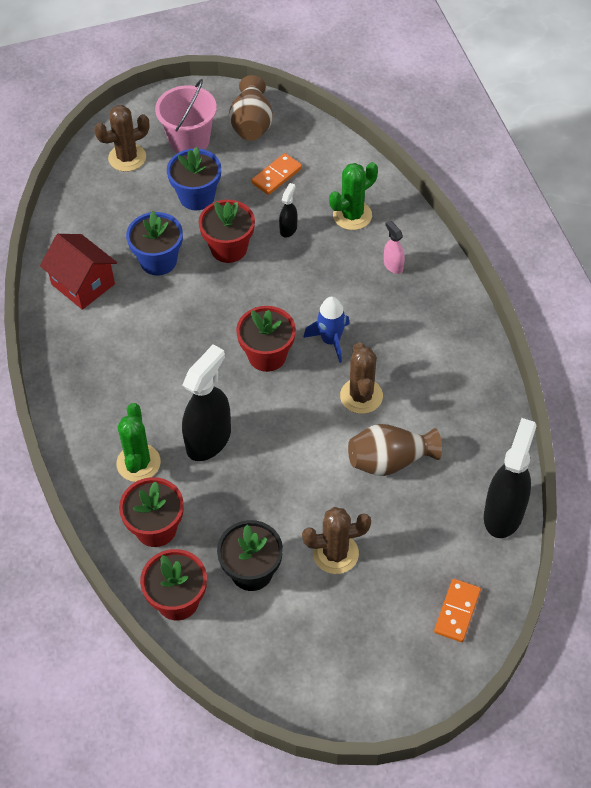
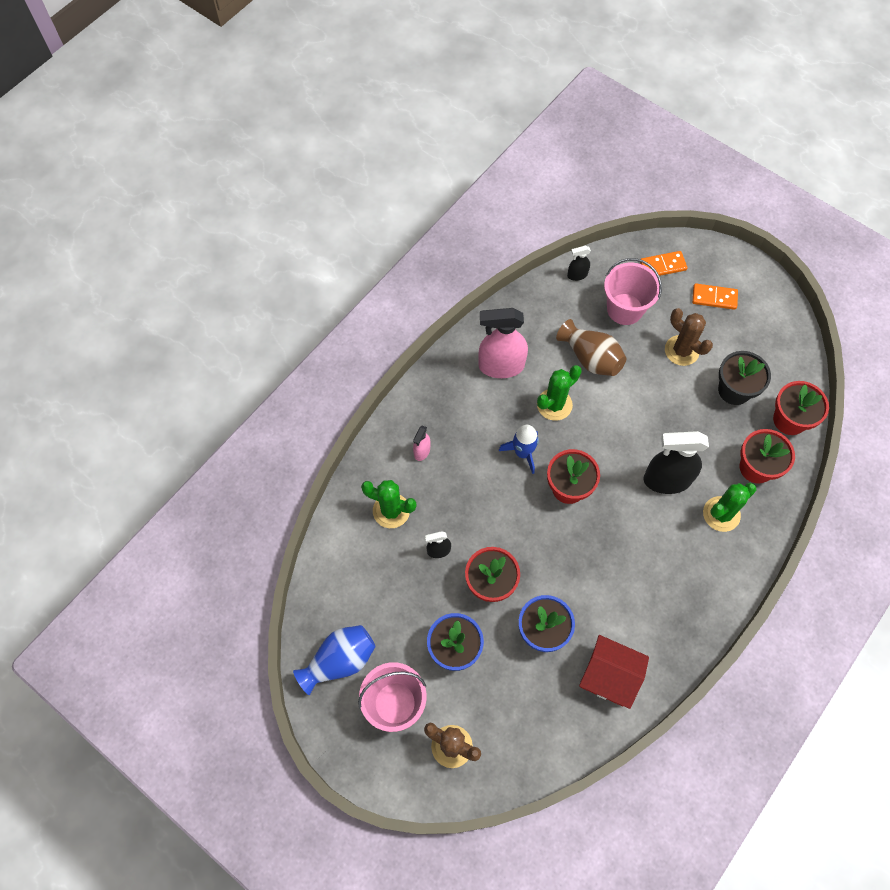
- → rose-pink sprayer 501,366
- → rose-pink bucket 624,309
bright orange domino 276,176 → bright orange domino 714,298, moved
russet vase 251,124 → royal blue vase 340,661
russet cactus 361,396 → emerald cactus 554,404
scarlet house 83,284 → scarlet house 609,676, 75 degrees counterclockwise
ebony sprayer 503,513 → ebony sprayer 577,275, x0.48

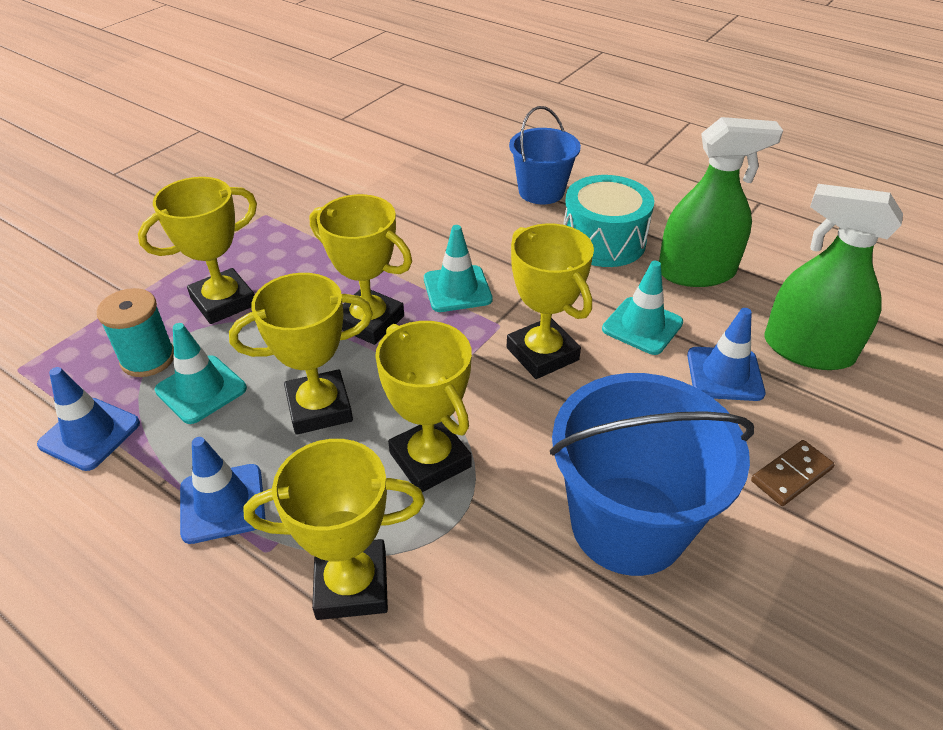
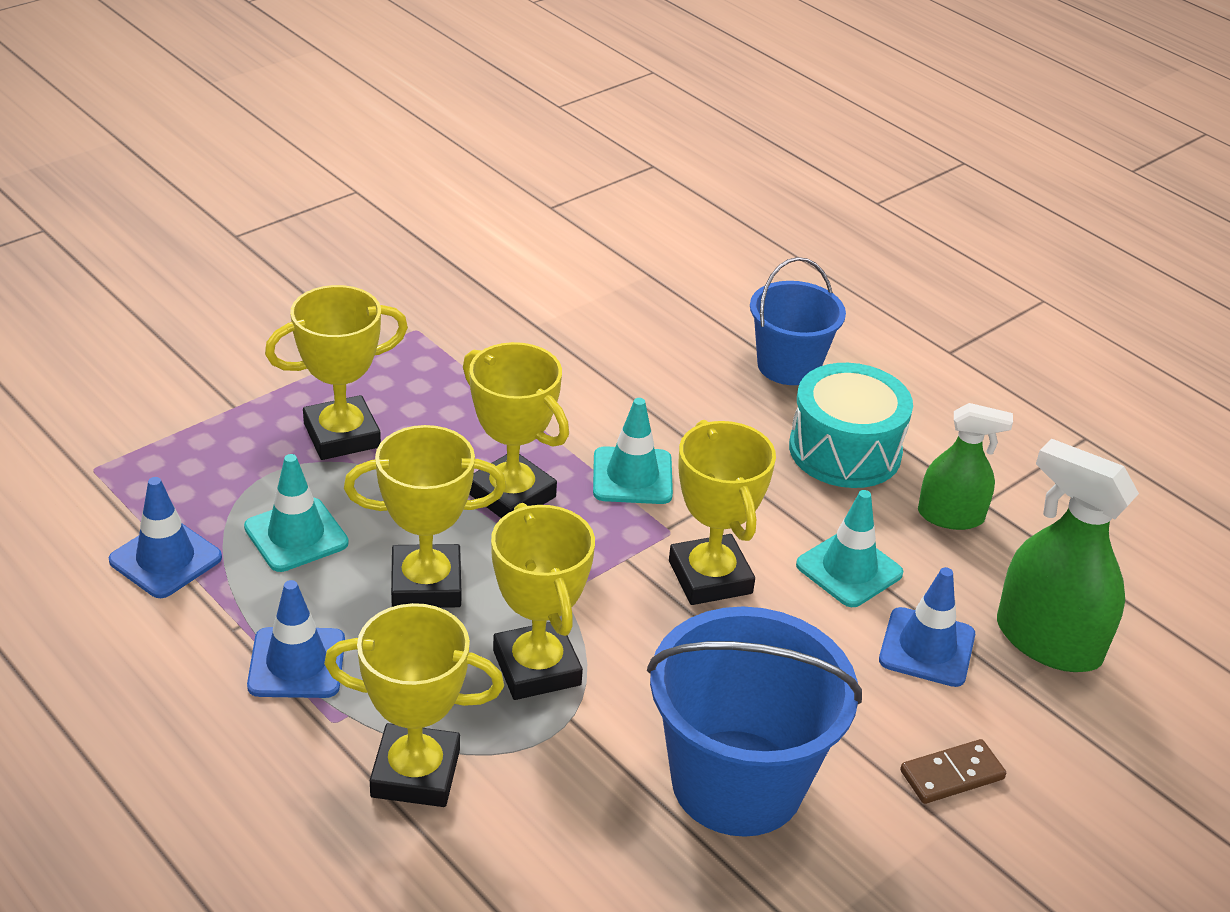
turquoise bobbin 148,359 → -
emerald sprayer 696,272 → emerald sprayer 950,516, x0.64

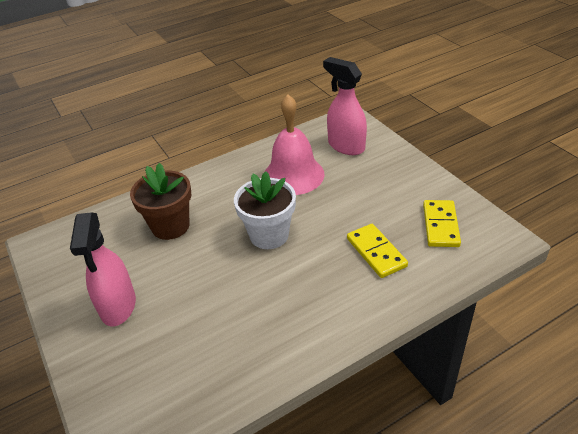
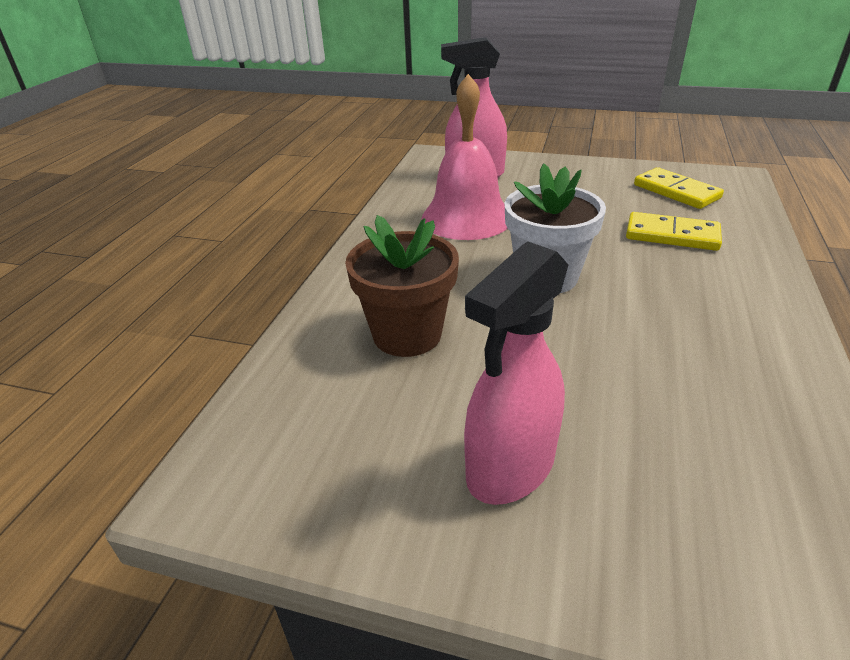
rose-pink sprayer 118,306 → rose-pink sprayer 510,468, 90 degrees clockwise

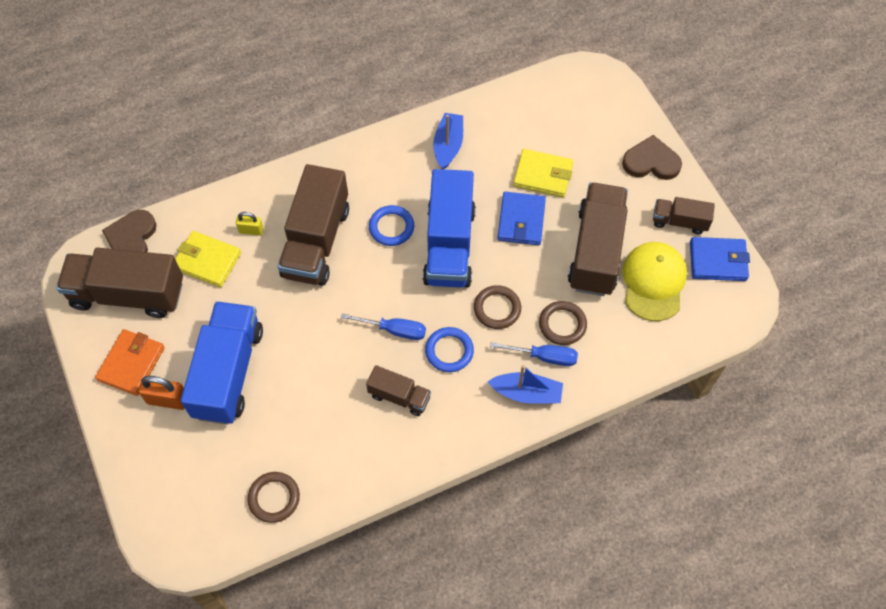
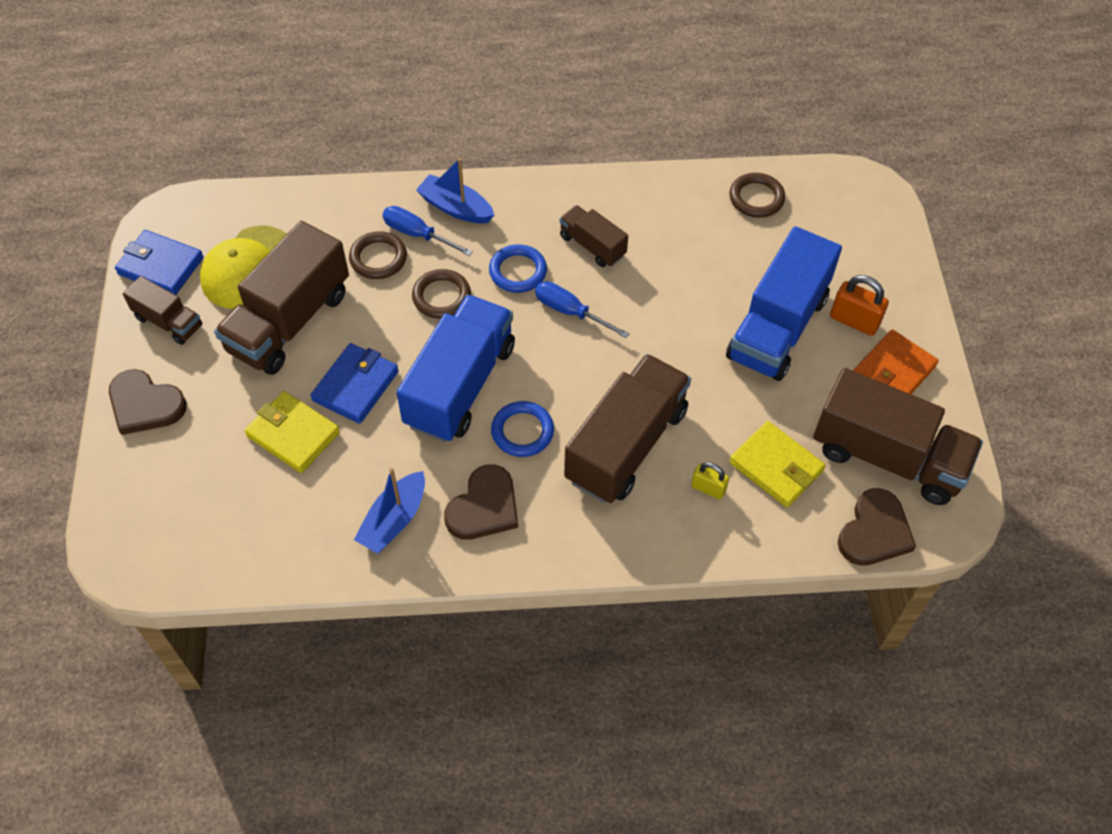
- → russet heart shape 484,507

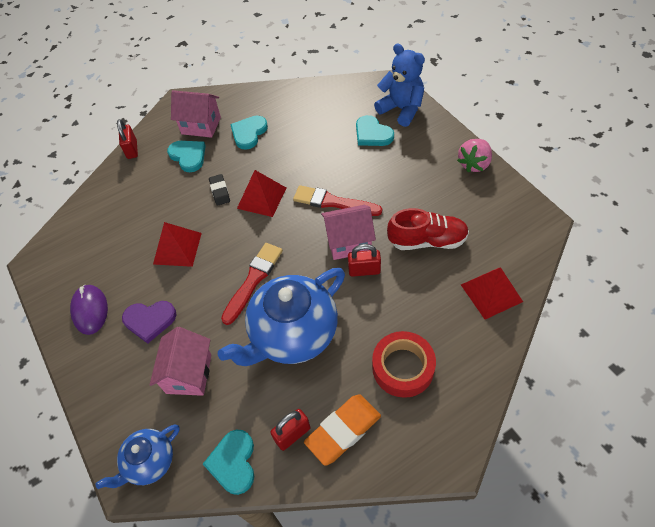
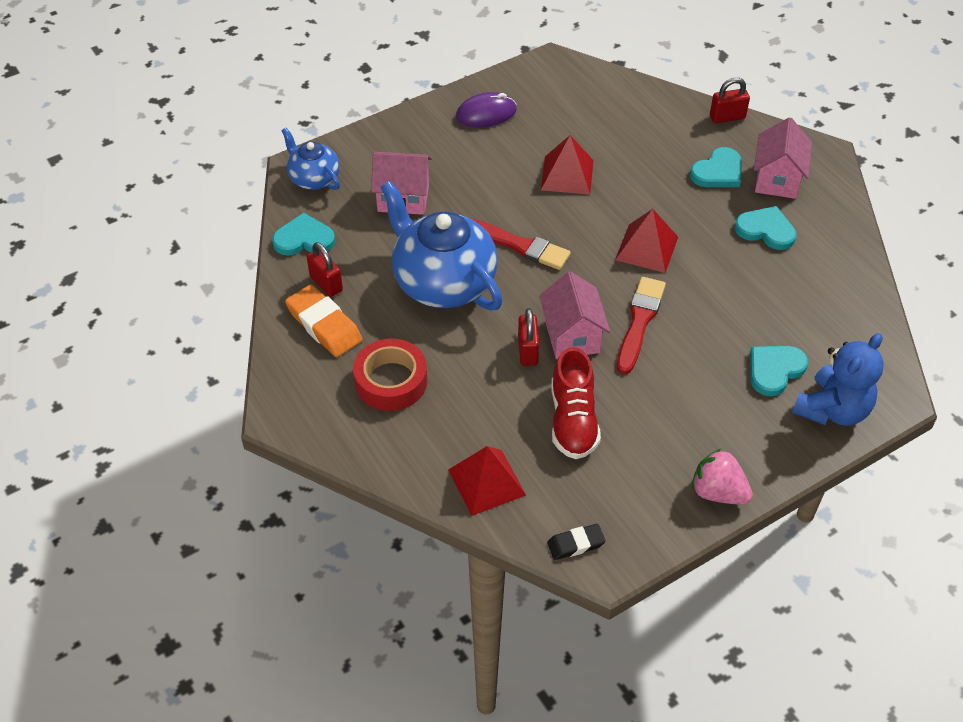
royal purple heart shape 150,320 → -
ebony gum eraser 220,191 → ebony gum eraser 576,544, moved

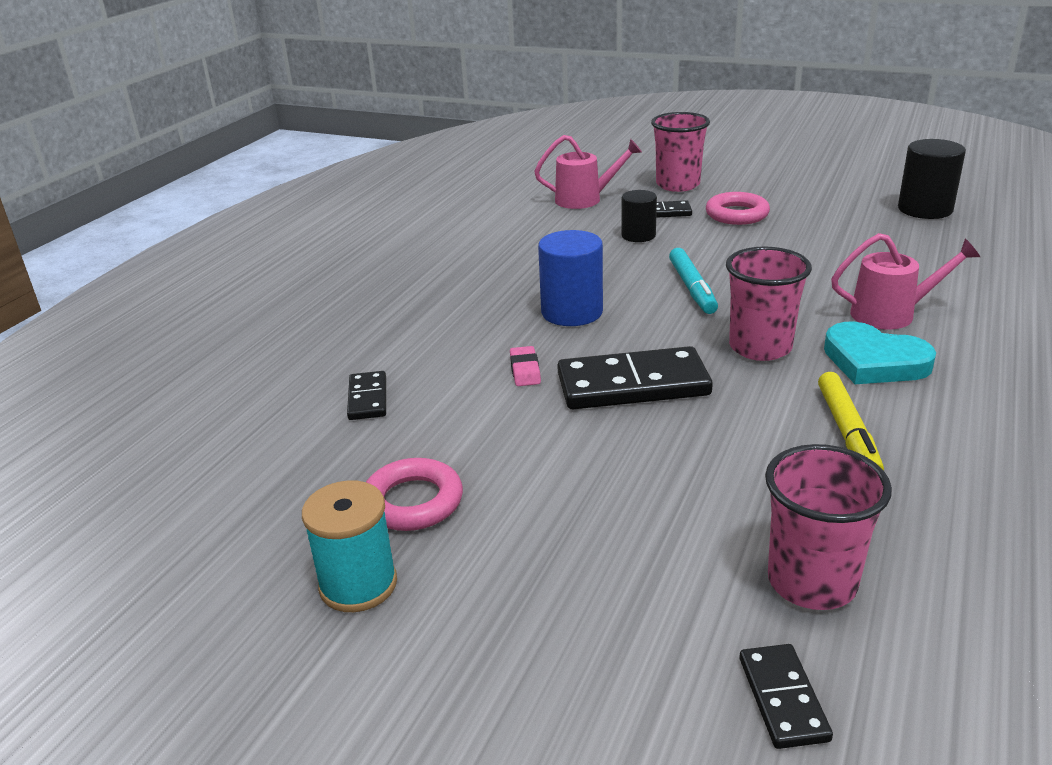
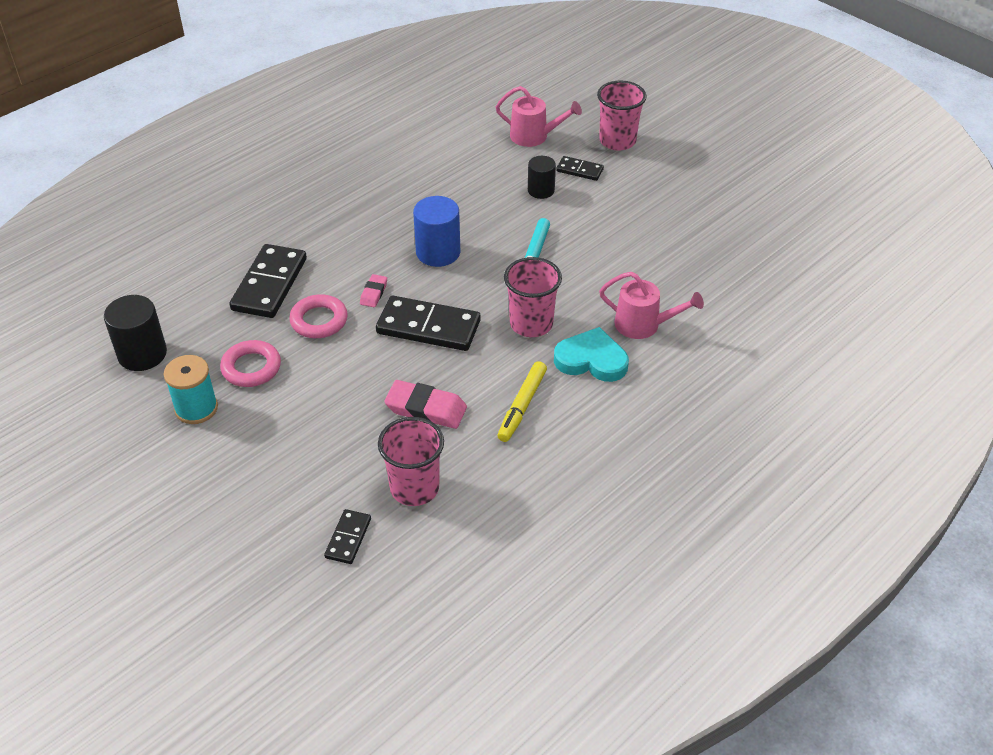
- → rose-pink gum eraser 426,409
rose-pink ring 737,214 → rose-pink ring 319,320, moved
ebony cylinder shape 925,209 → ebony cylinder shape 142,354, moved
turquoise heart shape 874,361 → turquoise heart shape 591,360, 135 degrees clockwise
ebony domino 368,398 → ebony domino 270,284, x1.93

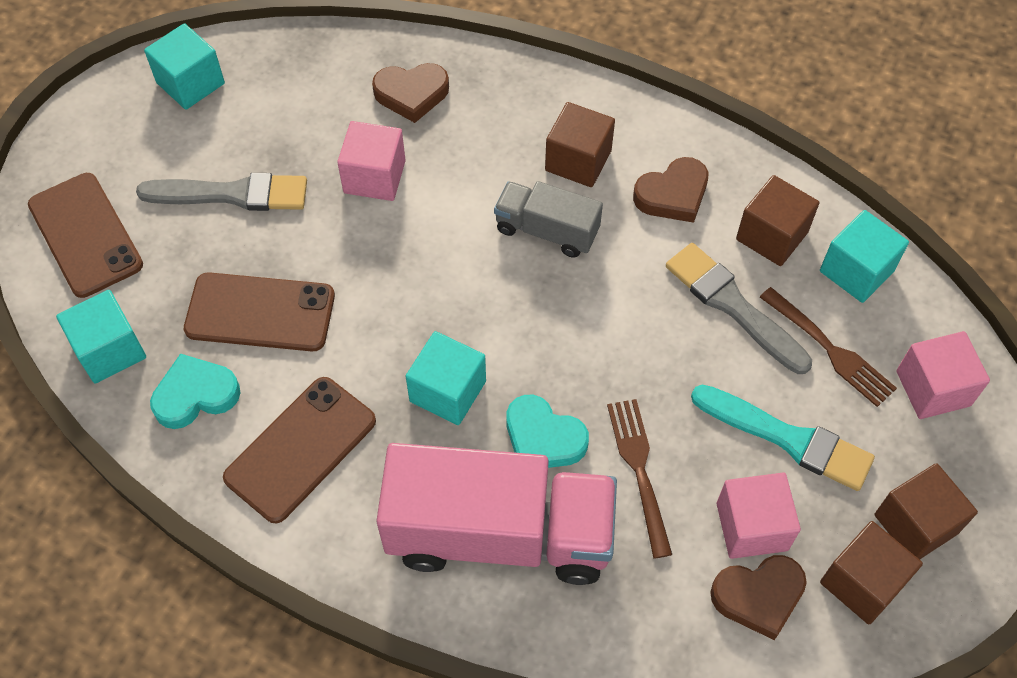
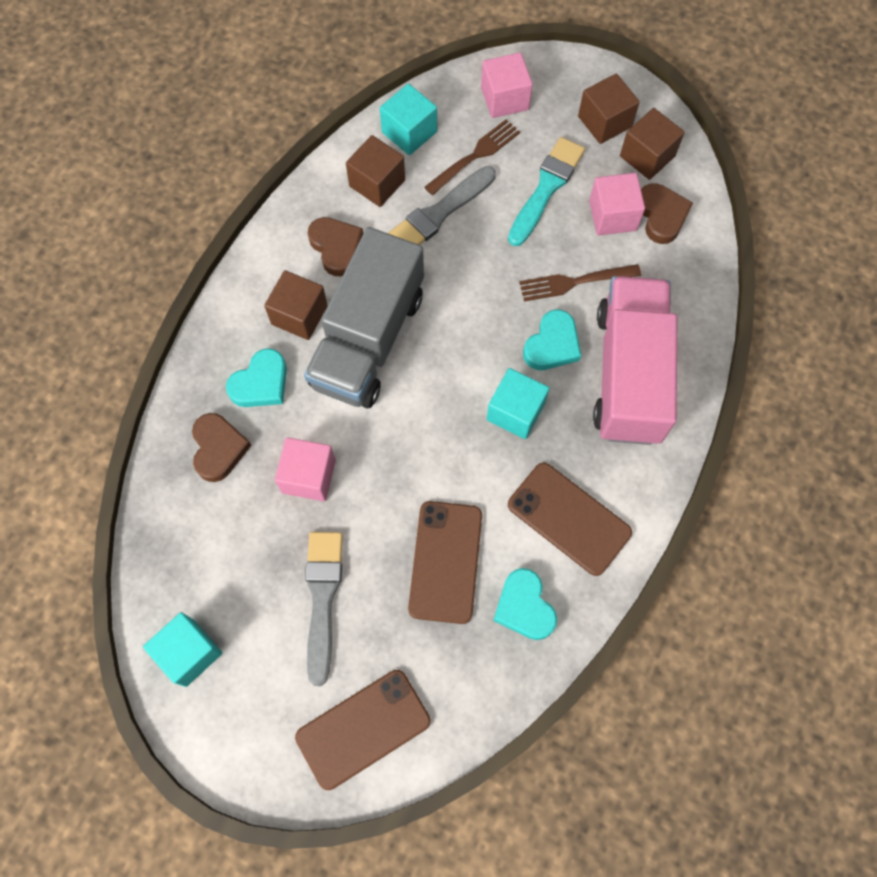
turquoise cube 110,350 → -
- → turquoise heart shape 261,383
ash-grey toy truck 546,230 → ash-grey toy truck 368,340, x1.92

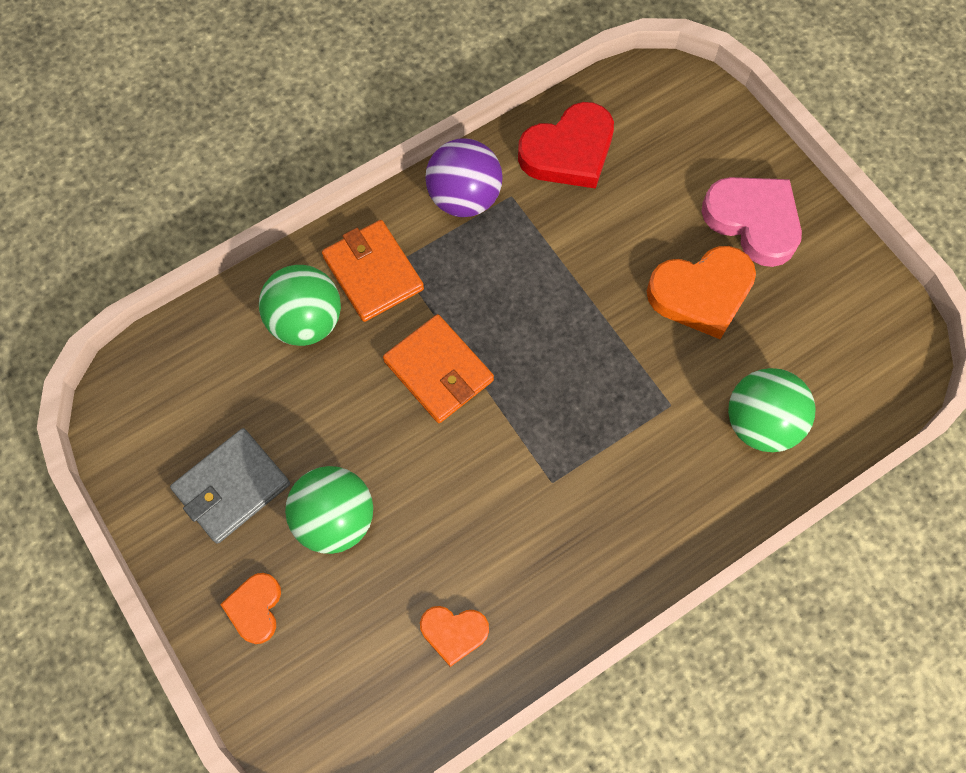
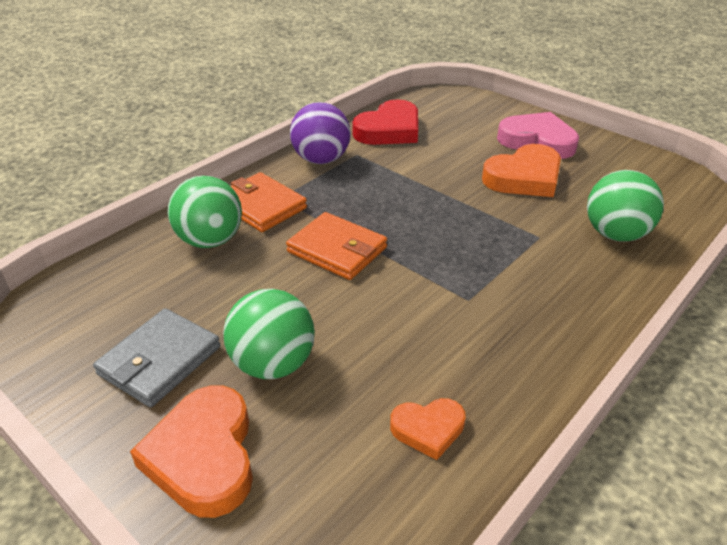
bright orange heart shape 255,608 → bright orange heart shape 204,456, x1.76

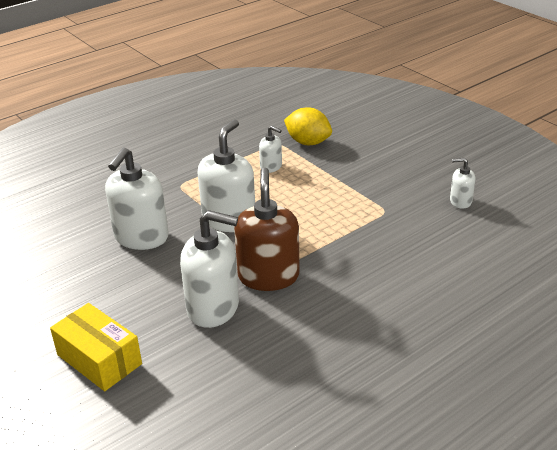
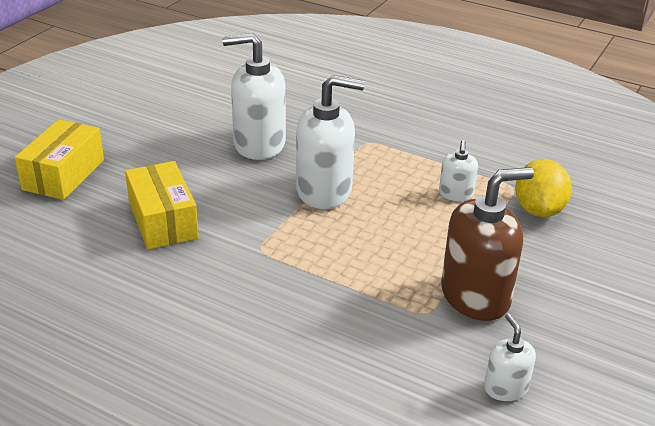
russet pump bottle 268,276 → russet pump bottle 475,296, moved
white pump bottle 213,308 → yellow package 163,220

